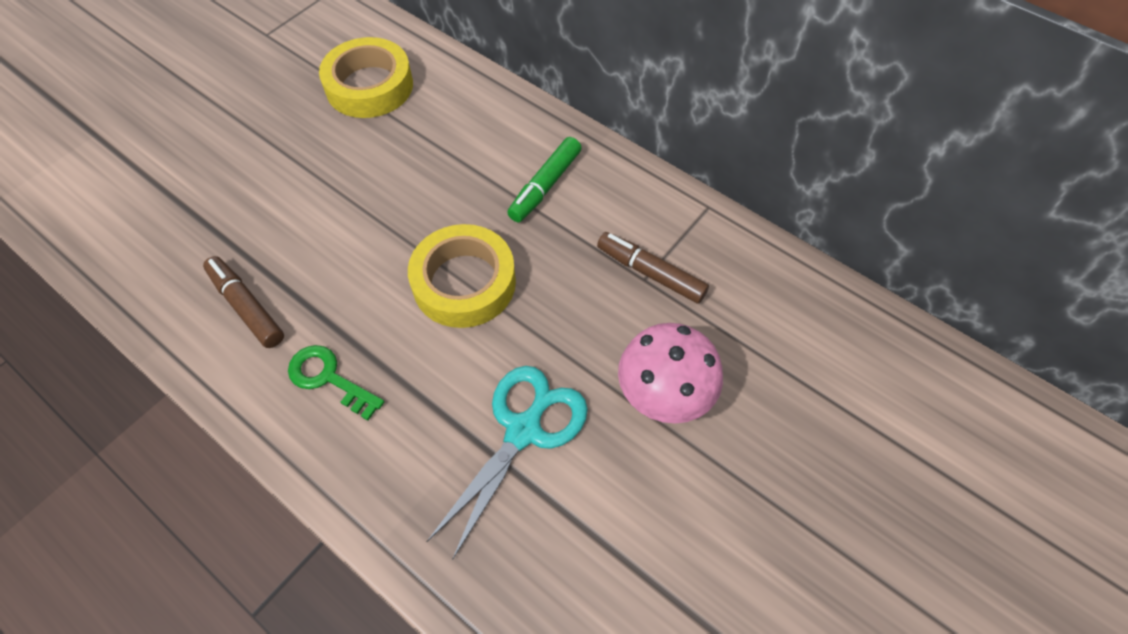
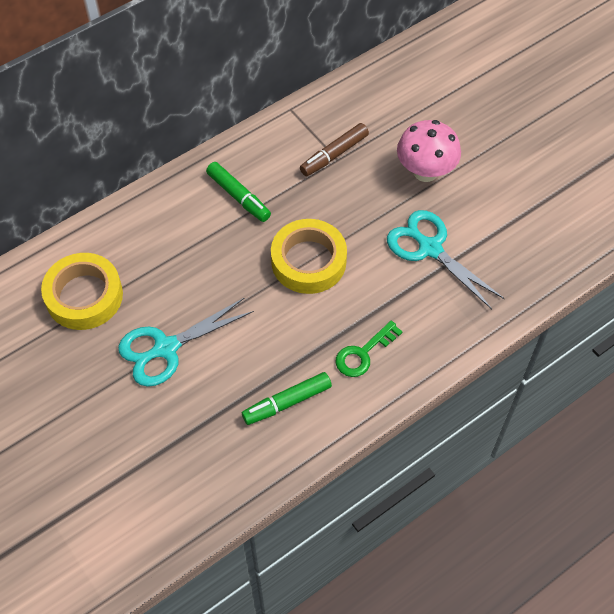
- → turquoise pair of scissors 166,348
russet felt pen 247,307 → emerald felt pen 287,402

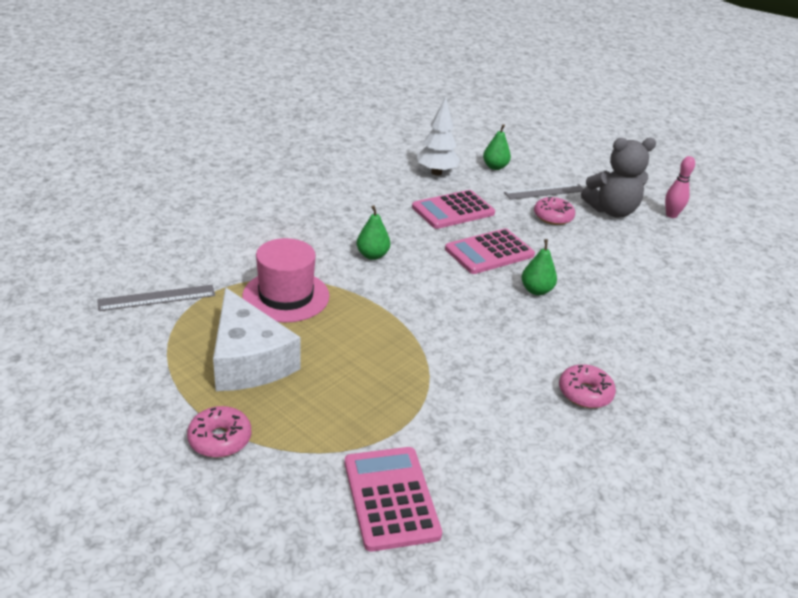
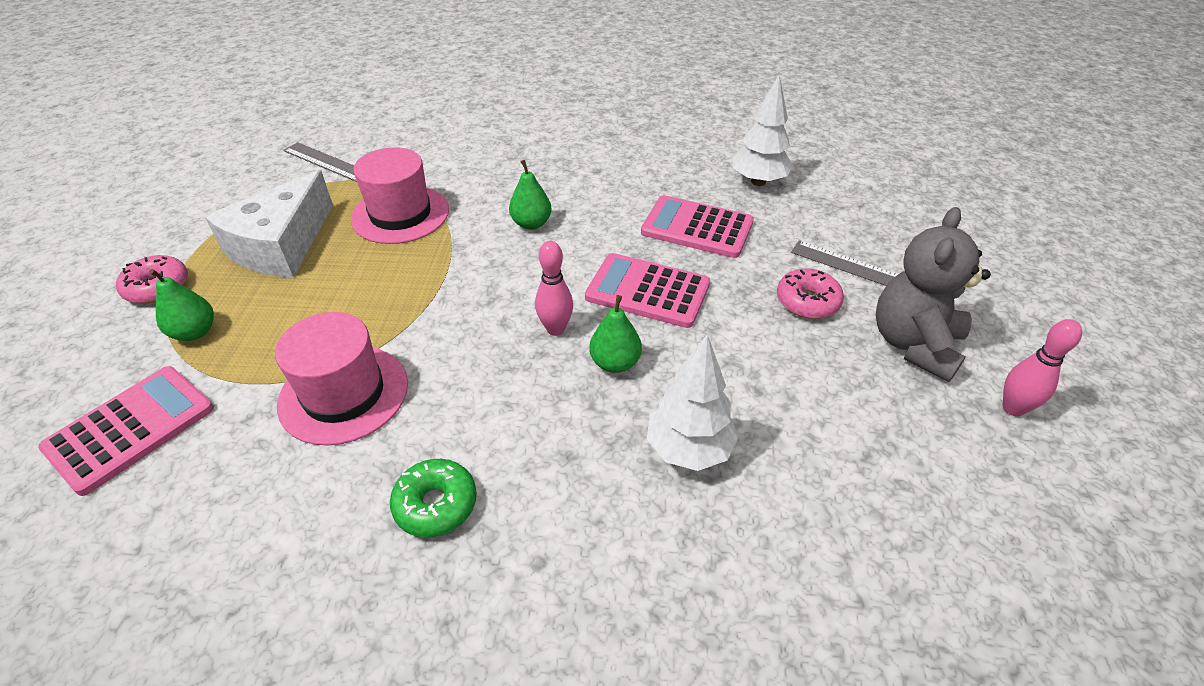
- → rose-pink hat 344,394
- → rose-pink skittle 555,329
- → white fir tree 688,449
emerald pear fruit 495,167 → emerald pear fruit 195,332, moved
rose-pink donut 585,393 → emerald donut 436,504
ash-grey teddy bear 611,211 → ash-grey teddy bear 914,344, 75 degrees clockwise

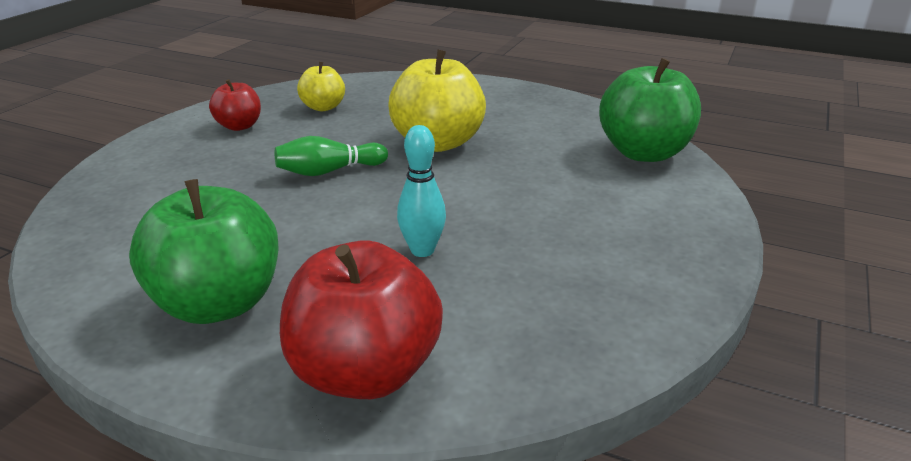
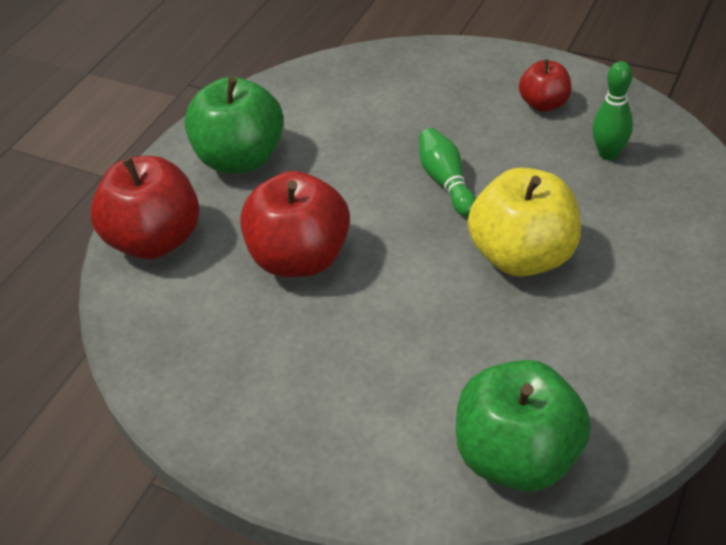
yellow toy apple 323,107 → emerald skittle 608,154
turquoise skittle 422,250 → scarlet toy apple 300,258

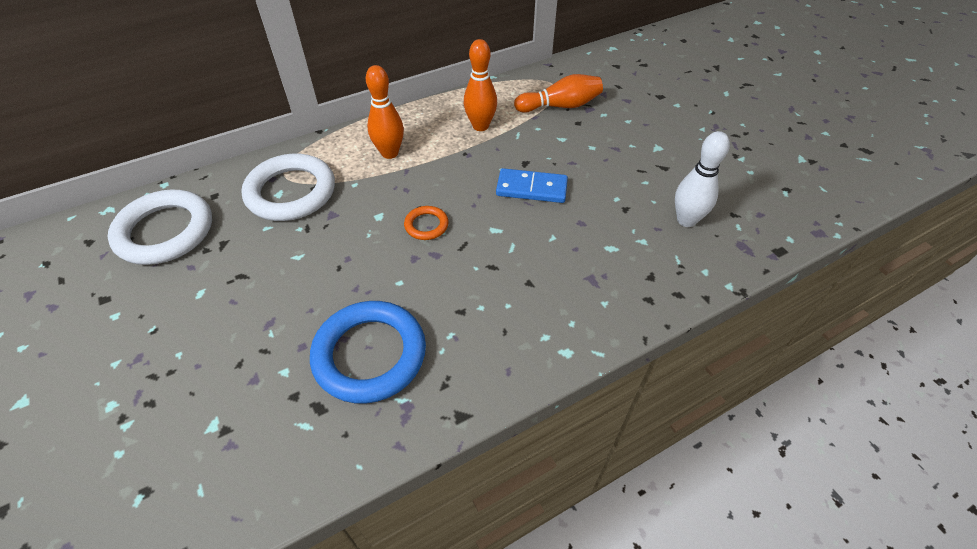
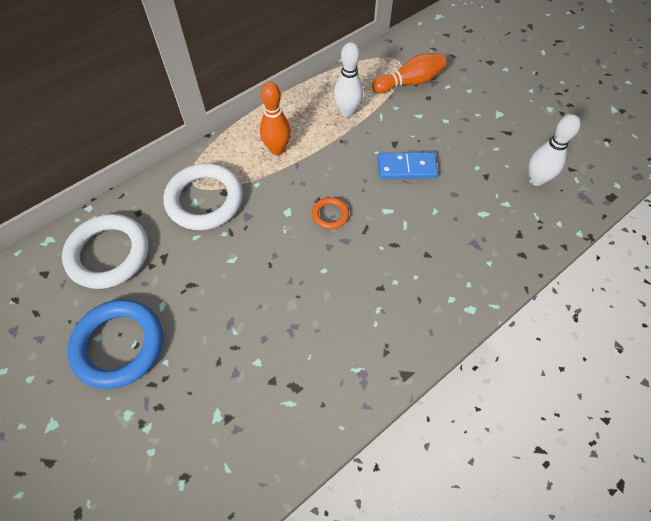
royal blue ring 370,355 → royal blue ring 119,345, moved
bright orange skittle 480,126 → white skittle 347,112

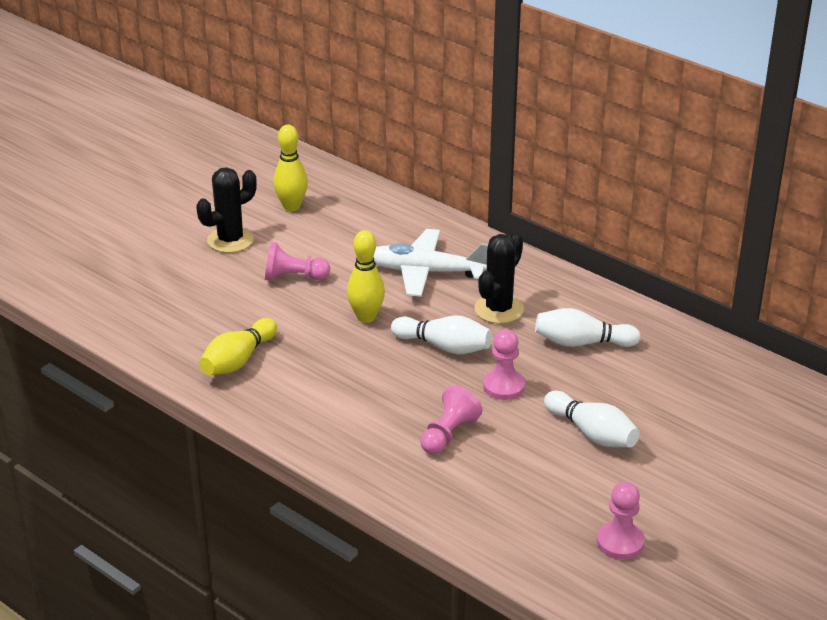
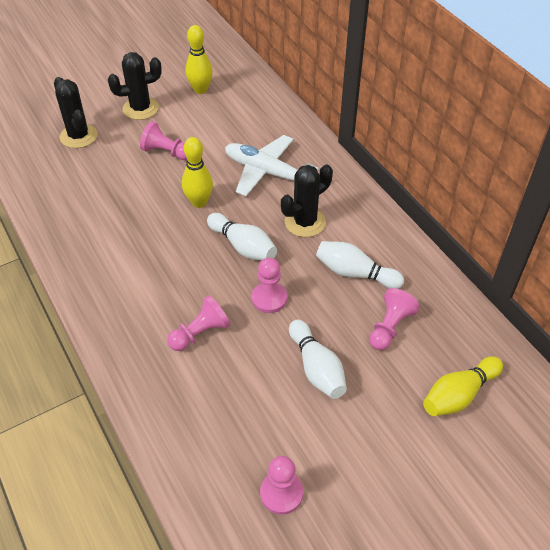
- → ebony cactus 78,136
- → rose-pink chess pawn 390,327
yellow skittle 238,360 → yellow skittle 459,394, moved

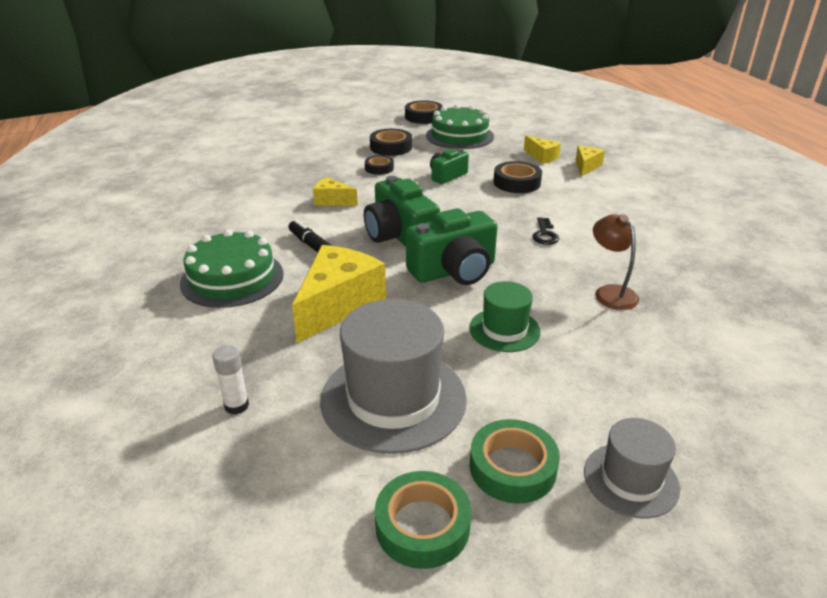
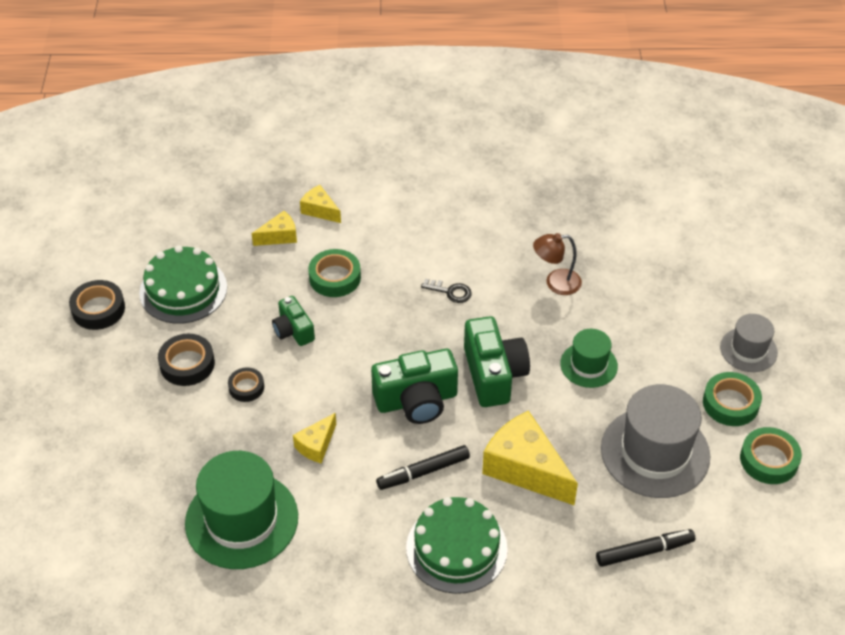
- → emerald hat 241,520
white stick of glue 236,406 → ebony felt pen 644,551
ebony roll of tape 517,183 → emerald roll of tape 335,277

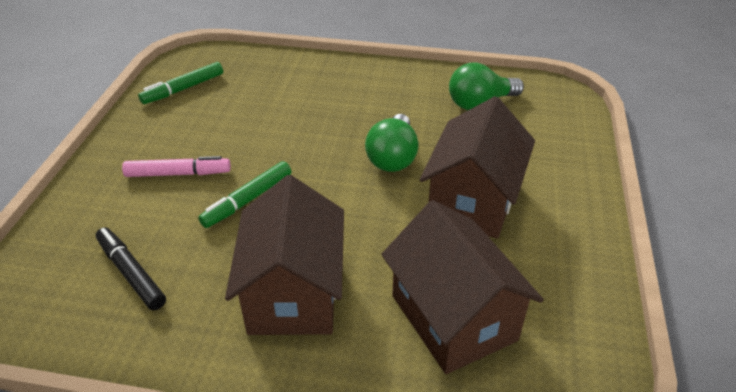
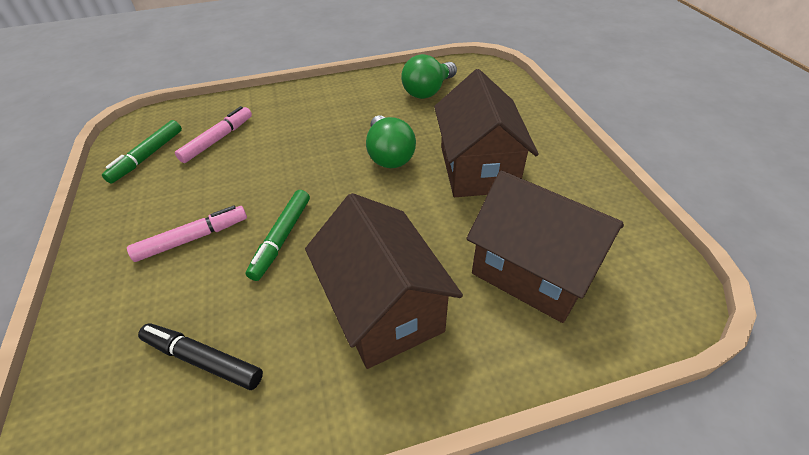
- → rose-pink felt pen 217,139

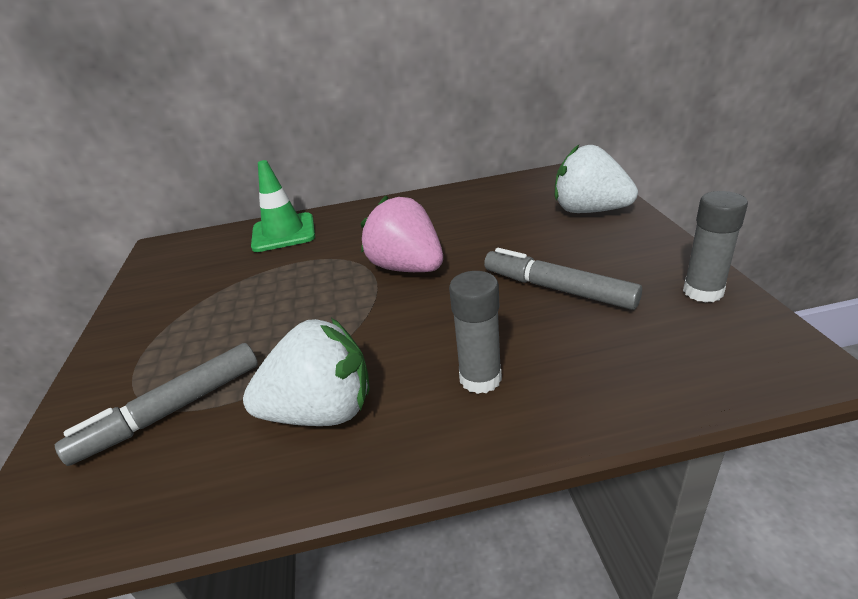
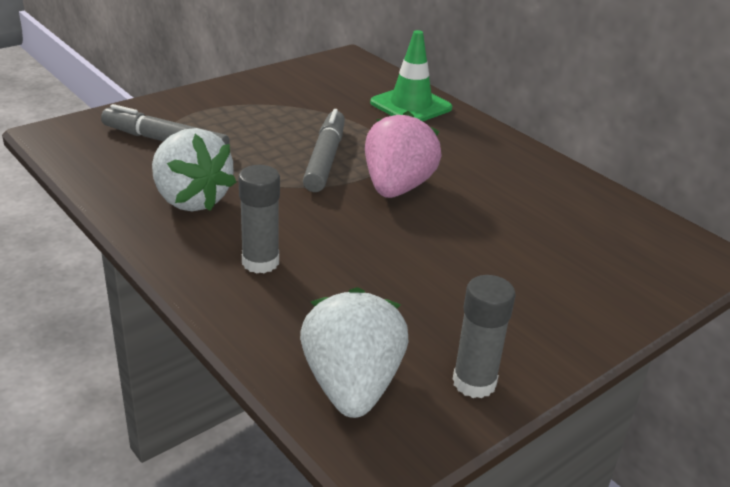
ash-grey felt pen 557,289 → ash-grey felt pen 325,159, moved
white strawberry 589,211 → white strawberry 352,385, moved

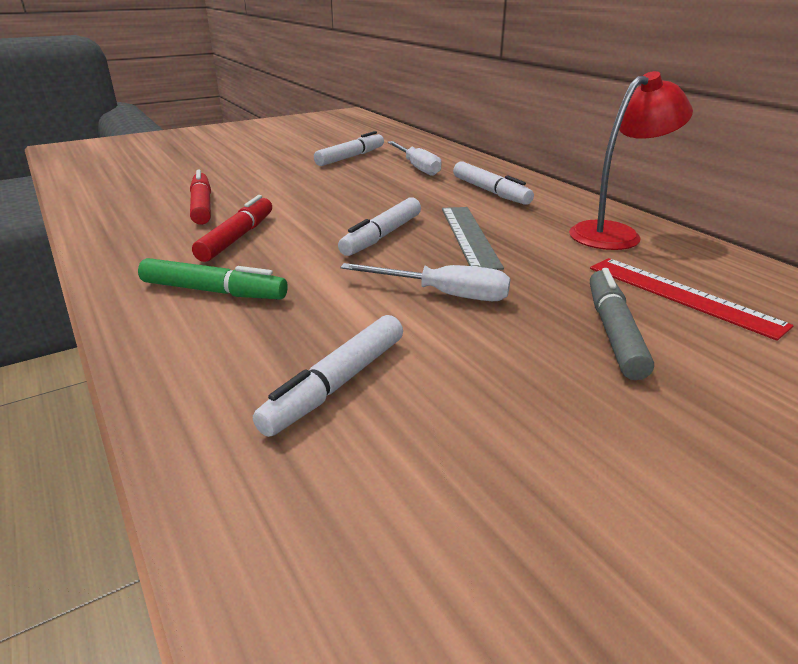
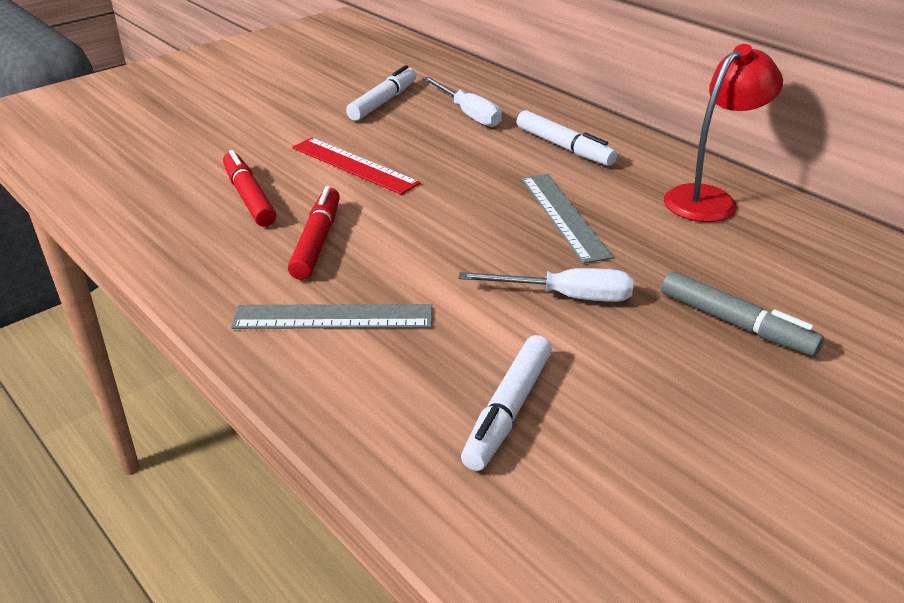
white felt pen 382,236 → -
scarlet ruler 682,295 → scarlet ruler 354,165, moved
emerald felt pen 214,291 → ash-grey ruler 333,317
ash-grey felt pen 614,332 → ash-grey felt pen 735,324, 135 degrees clockwise

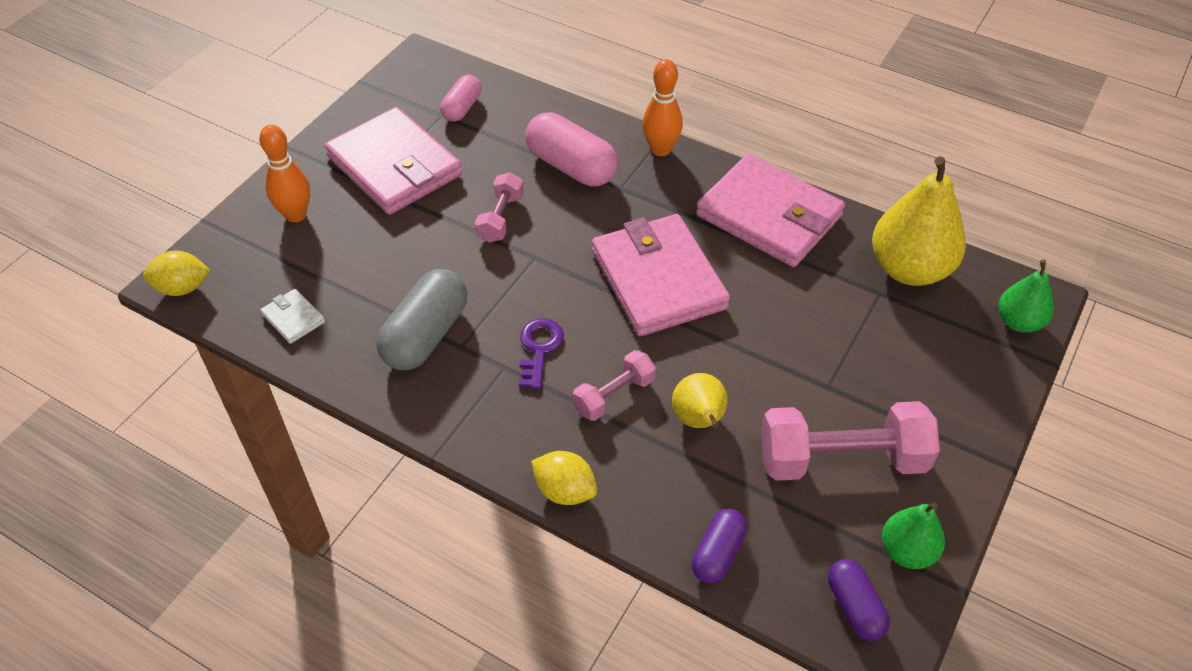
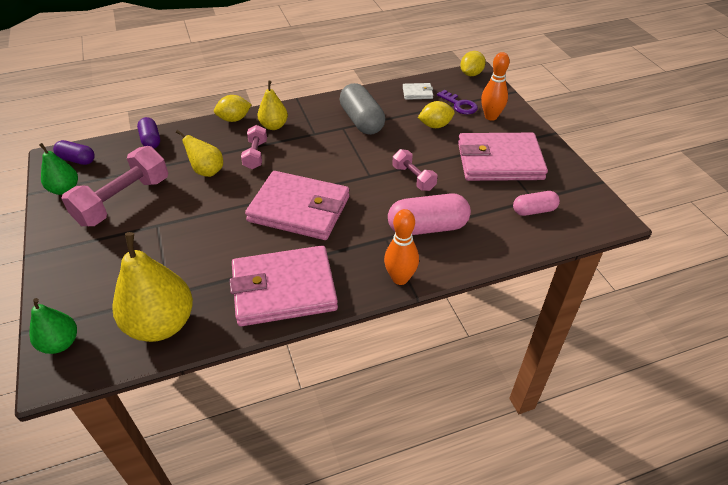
- → yellow pear fruit 274,126
- → yellow toy lemon 435,125
royal purple key 539,349 → royal purple key 459,105, moved
rose-pink pill 462,108 → rose-pink pill 534,210, 75 degrees counterclockwise

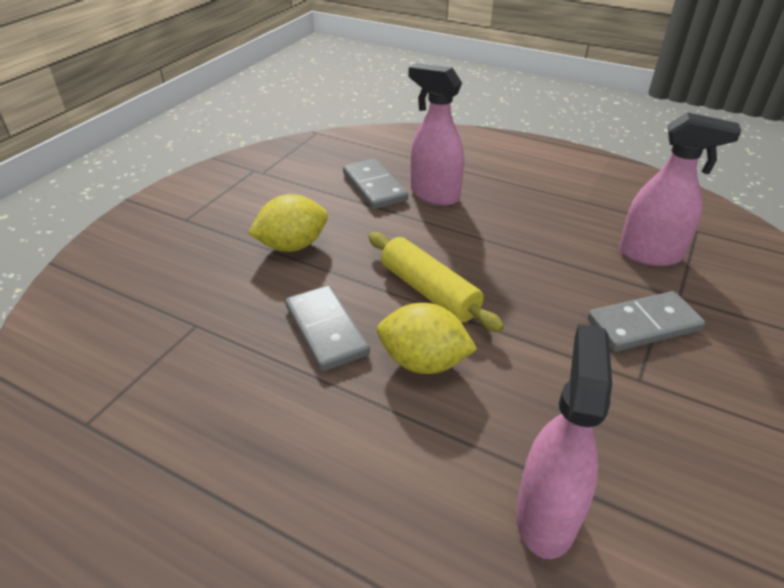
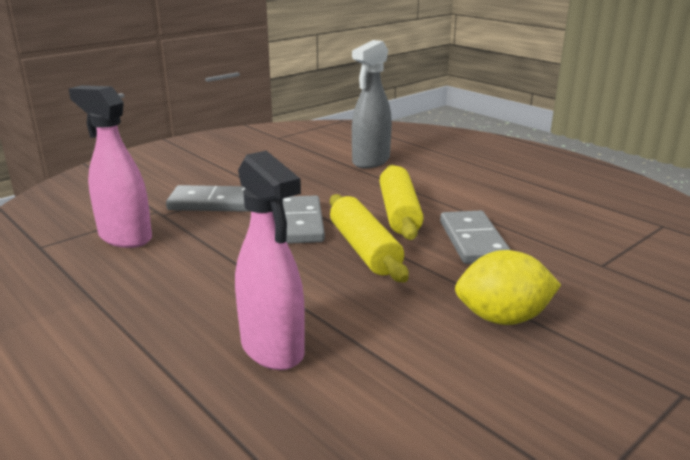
ash-grey domino 374,187 → ash-grey domino 299,223, moved
yellow toy lemon 423,362 → yellow rolling pin 399,213
rose-pink sprayer 546,515 → ash-grey sprayer 370,161

